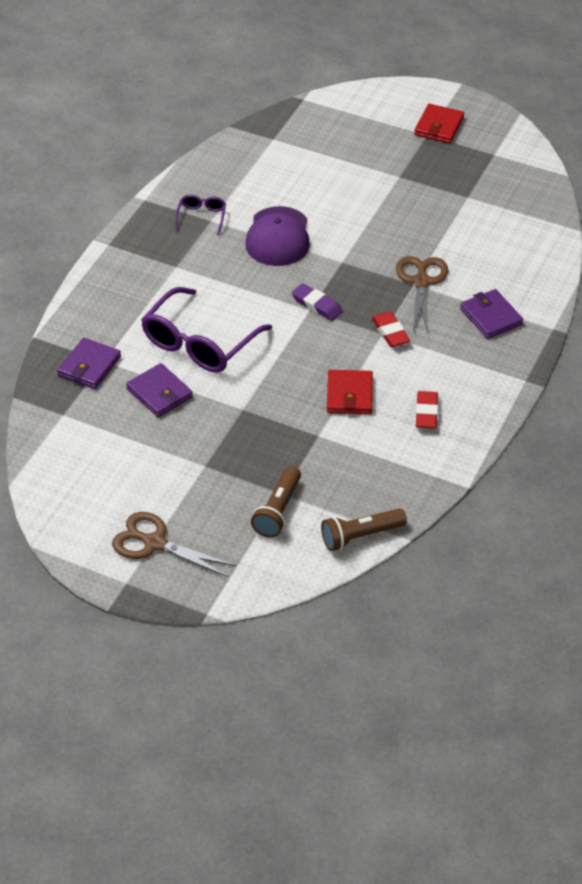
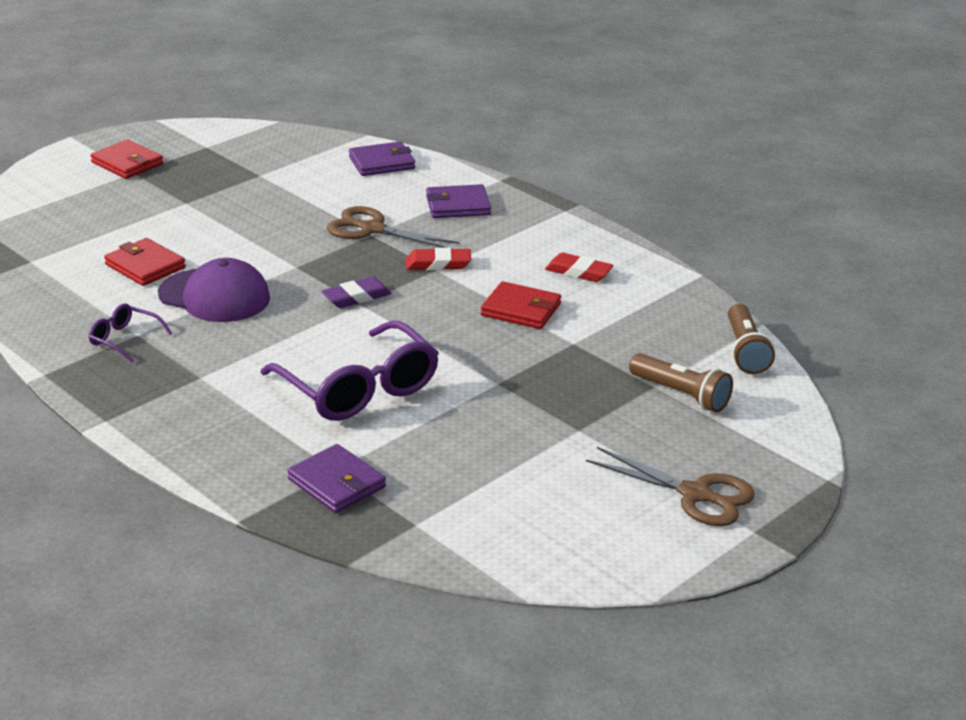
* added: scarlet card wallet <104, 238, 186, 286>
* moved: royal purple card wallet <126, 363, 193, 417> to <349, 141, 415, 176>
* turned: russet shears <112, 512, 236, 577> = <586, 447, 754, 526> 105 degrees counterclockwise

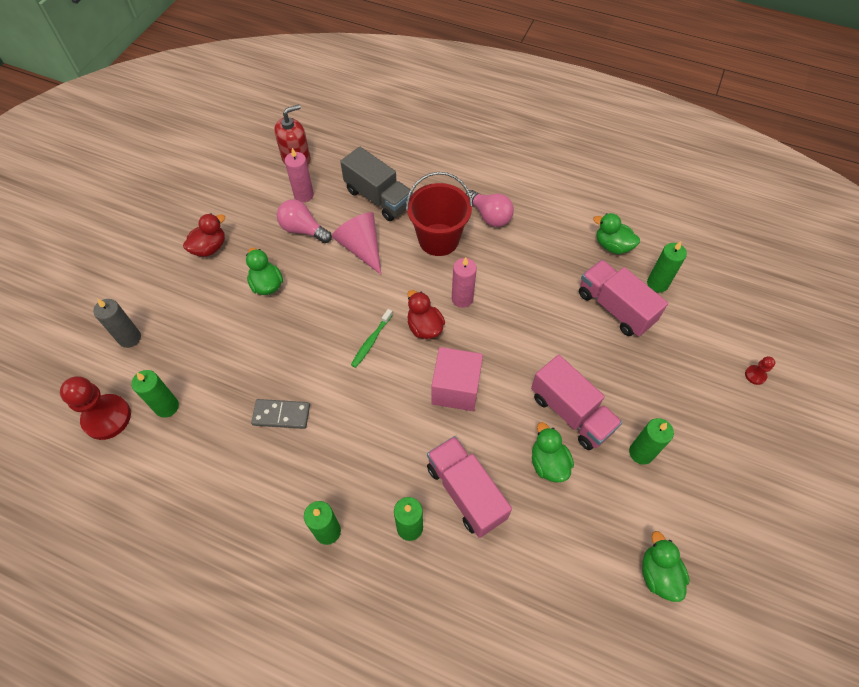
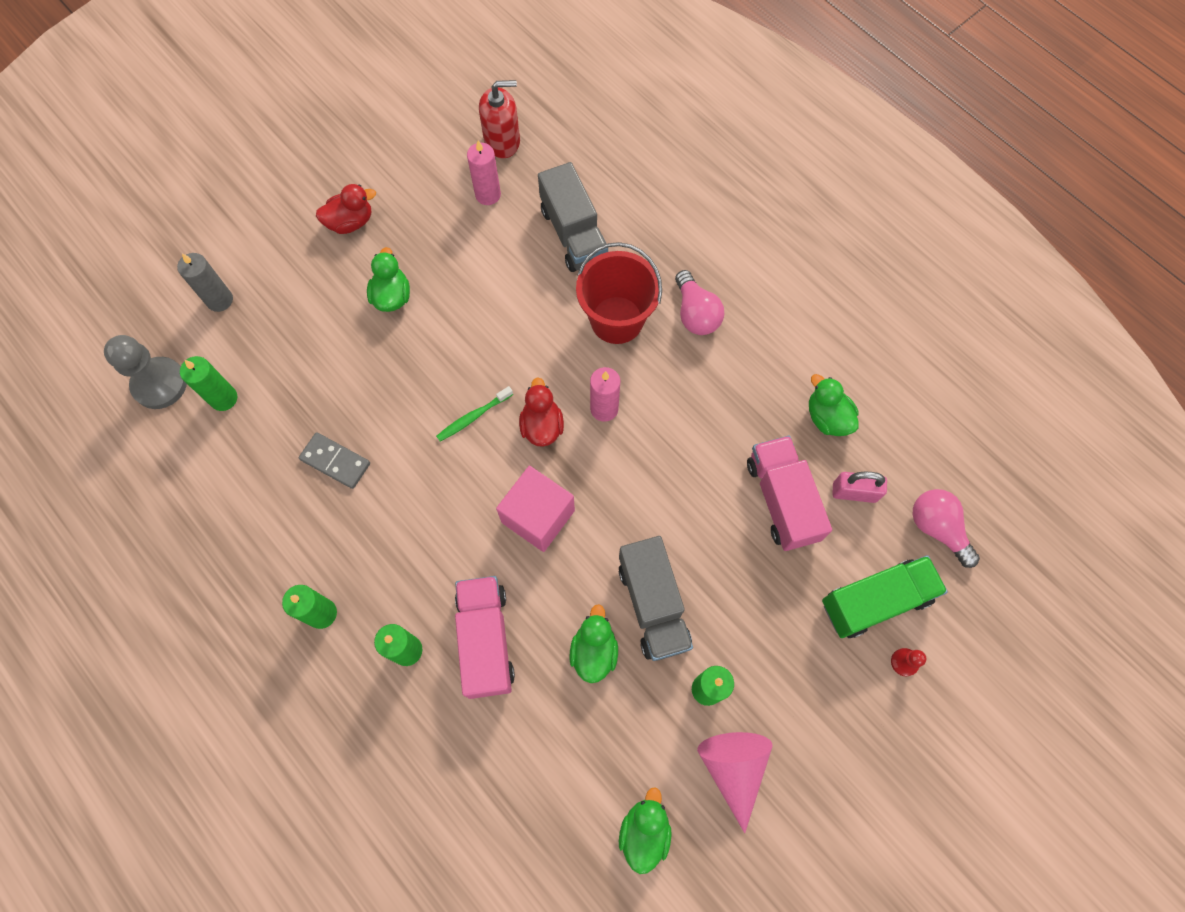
* added: green truck <822, 555, 948, 638>
* moved: pink light bulb <277, 199, 332, 243> to <913, 489, 980, 568>
* moved: pink cone <332, 212, 381, 275> to <697, 732, 773, 833>
* replaced: green pillar candle <647, 241, 687, 293> to pink small lock <833, 472, 887, 503>
* recoloured: scarlet chess pawn <60, 376, 131, 440> to gray chess pawn <104, 335, 187, 409>
* recoloured: pink truck <531, 355, 622, 450> to gray truck <619, 536, 693, 661>

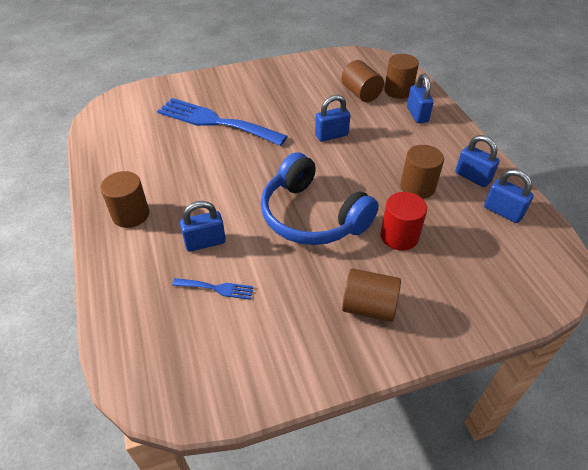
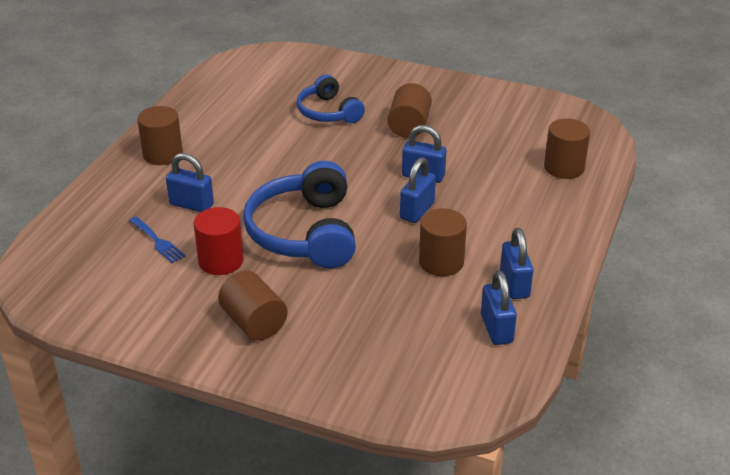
* moved: russet cylinder <341, 60, 384, 102> to <387, 83, 432, 138>
* moved: scarlet cylinder <380, 192, 427, 250> to <194, 207, 244, 275>
* moved: cobalt small lock <407, 73, 434, 123> to <400, 157, 436, 223>
* replaced: cobalt dinner fork <157, 98, 288, 146> to cobalt headset <297, 74, 365, 123>

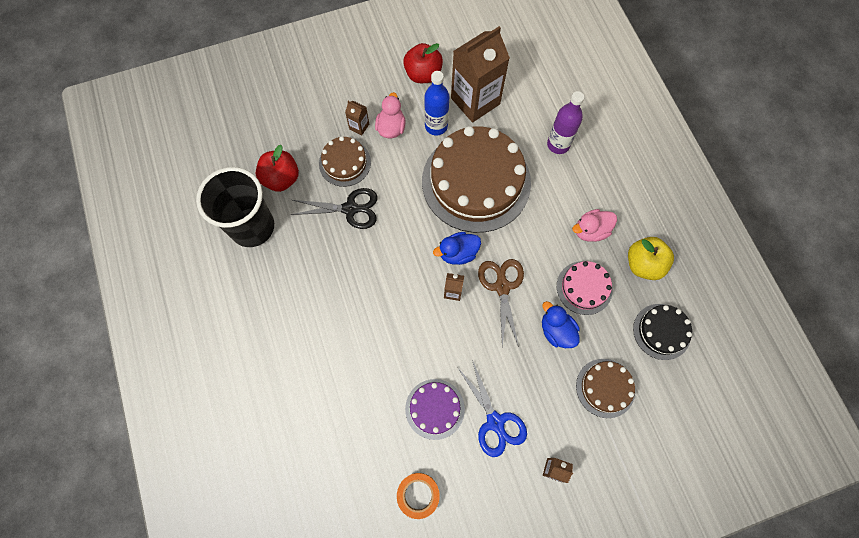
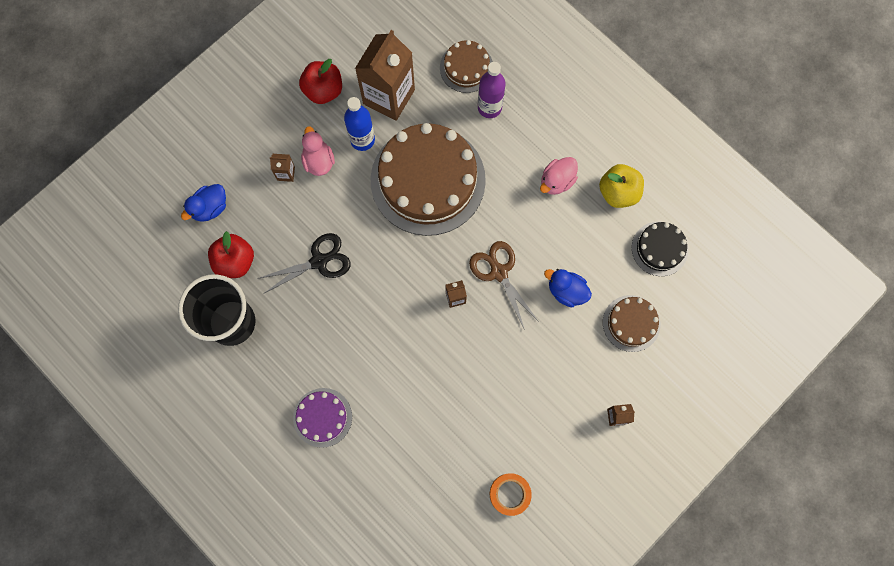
* removed: cobalt shears <457, 360, 527, 457>
* removed: pink gateau <557, 261, 613, 315>
* moved: russet gateau <319, 136, 371, 187> to <440, 40, 493, 93>
* moved: royal purple gateau <405, 379, 465, 440> to <293, 388, 352, 448>
* moved: cobalt toy duck <433, 232, 481, 265> to <181, 184, 226, 222>

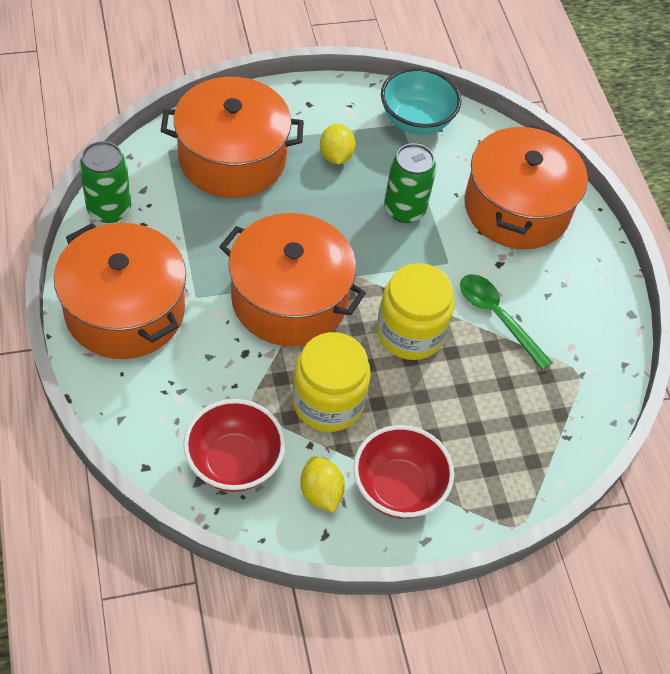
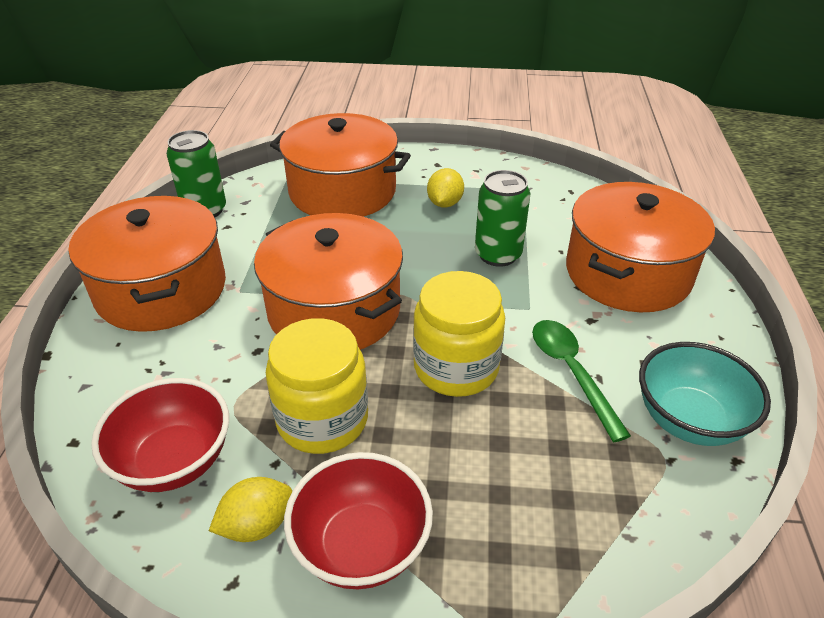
* moved: teal deep dish <381, 67, 461, 135> to <639, 342, 771, 446>
* turned: bright yellow toy lemon <300, 457, 345, 513> = <209, 477, 292, 542> 60 degrees clockwise

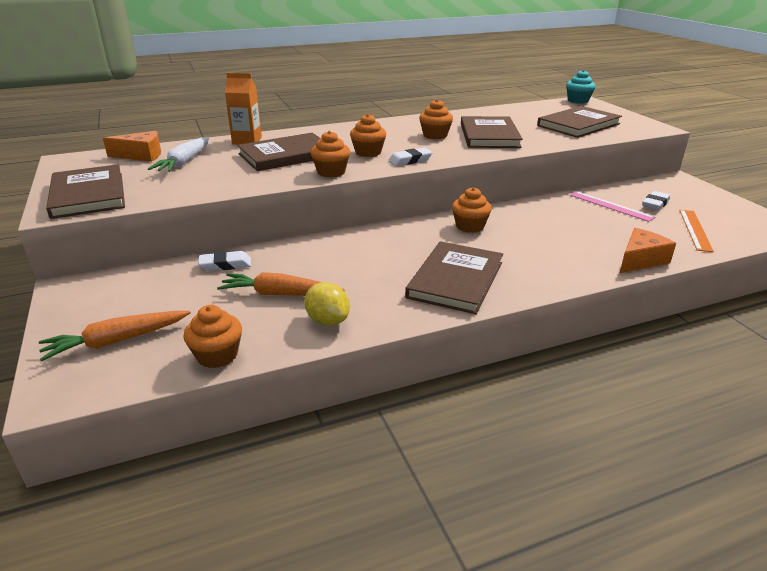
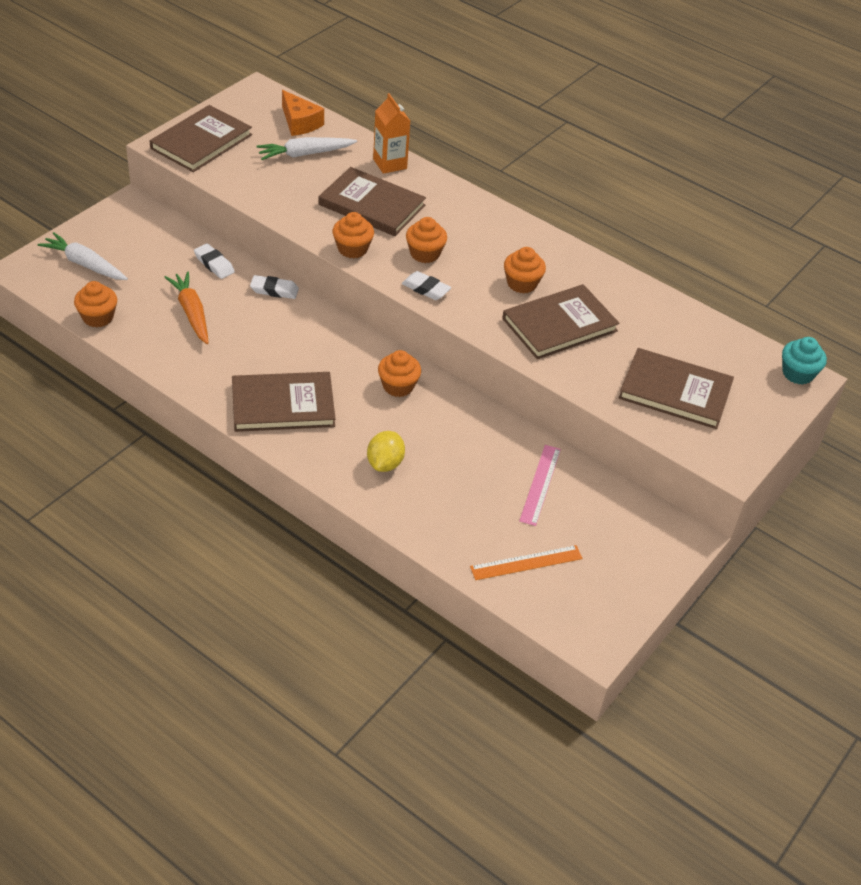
* removed: bright orange piece of cheese <620, 228, 676, 273>
* moved: bright yellow toy lemon <304, 282, 350, 326> to <367, 431, 405, 472>
* moved: pure white pencil eraser <642, 191, 670, 210> to <250, 275, 299, 299>
* recoloured: bright orange carrot <39, 311, 191, 361> to pure white carrot <37, 232, 128, 280>

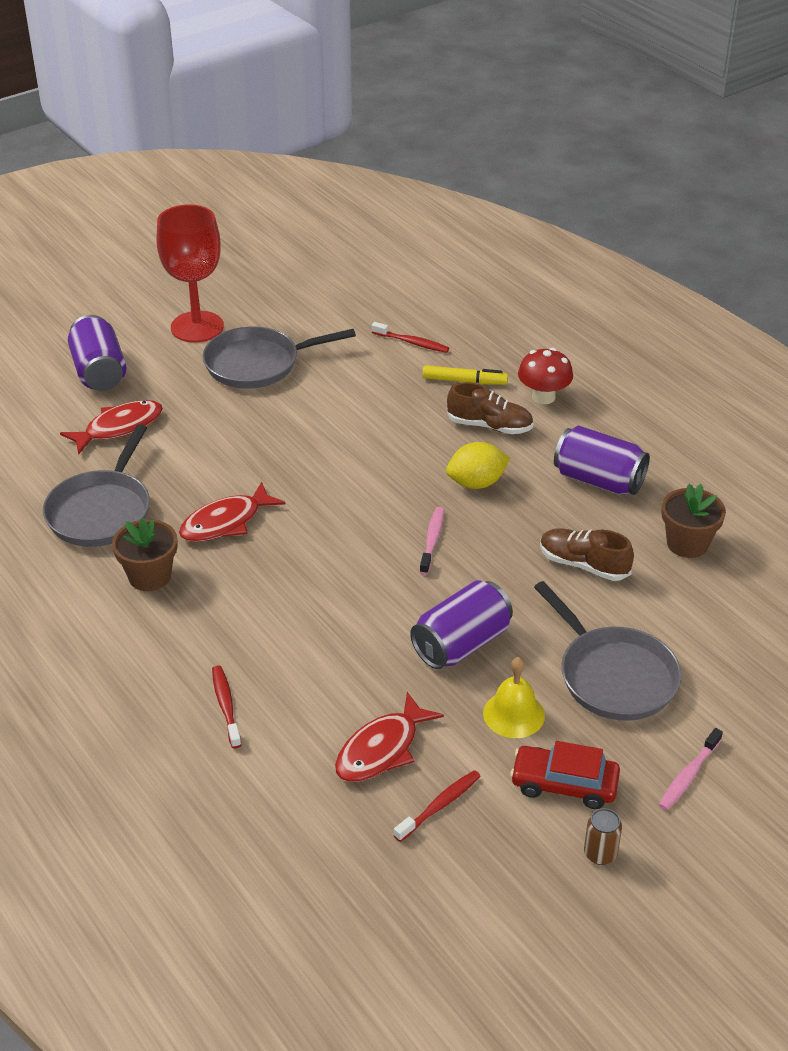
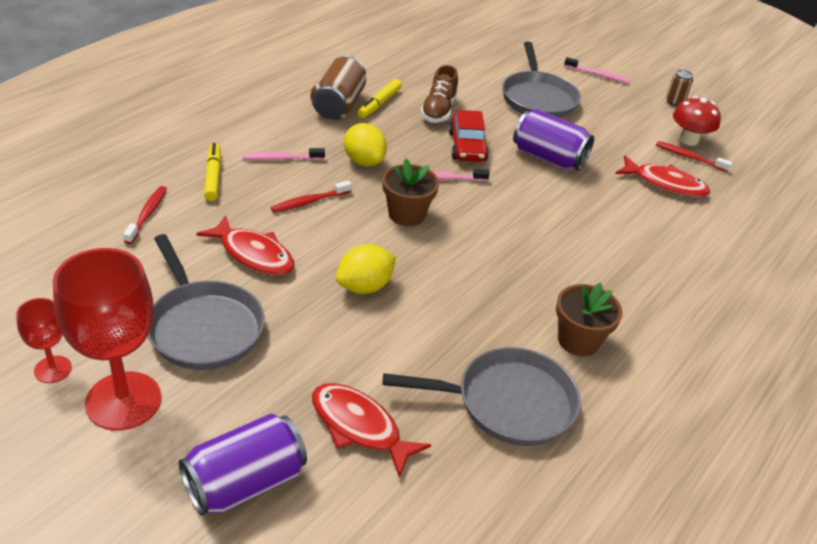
* removed: bright yellow bell <483, 657, 545, 738>
* added: scarlet goblet <16, 298, 72, 383>
* added: bright yellow toy lemon <336, 244, 396, 294>
* added: bright yellow felt pen <357, 79, 402, 118>
* moved: scarlet fish <179, 482, 286, 542> to <196, 215, 295, 276>
* moved: scarlet toothbrush <212, 666, 242, 748> to <271, 180, 352, 213>
* moved: scarlet automobile <510, 741, 620, 809> to <449, 110, 489, 162>
* moved: scarlet mushroom <518, 348, 573, 404> to <673, 96, 721, 146>
* moved: russet potted plant <661, 484, 726, 558> to <382, 159, 439, 226>
* replaced: russet sneaker <447, 382, 533, 434> to pink toothbrush <243, 148, 325, 160>
* recoloured: royal purple tin <554, 425, 650, 495> to russet tin <310, 55, 366, 119>
* turned: gray frying pan <534, 581, 681, 721> = <502, 42, 581, 118> 135 degrees clockwise

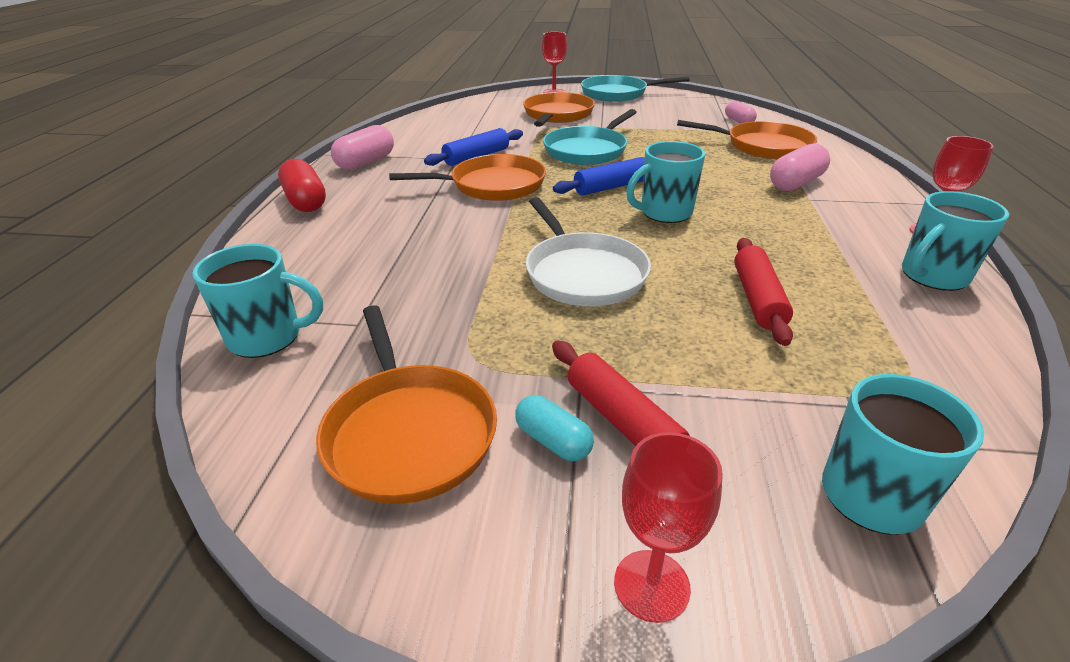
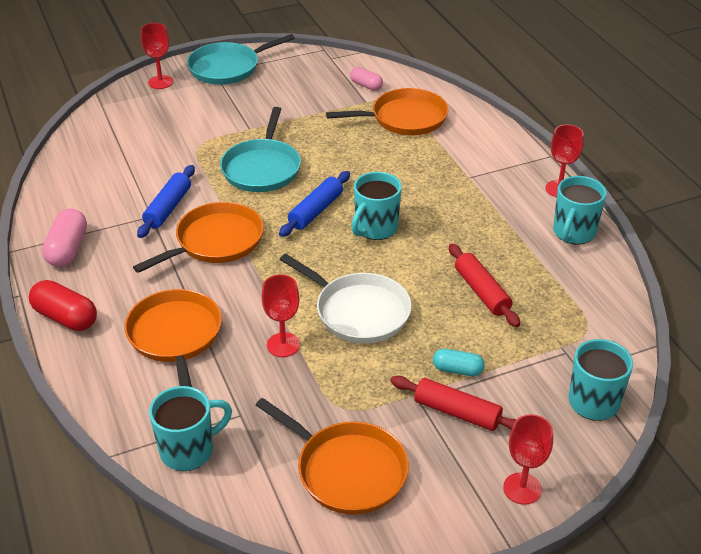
* removed: pink capsule <770, 143, 830, 191>
* added: scarlet goblet <262, 274, 300, 357>
* moved: teal capsule <515, 395, 594, 461> to <433, 349, 485, 376>
* moved: bright orange frying pan <523, 92, 595, 127> to <125, 289, 222, 387>

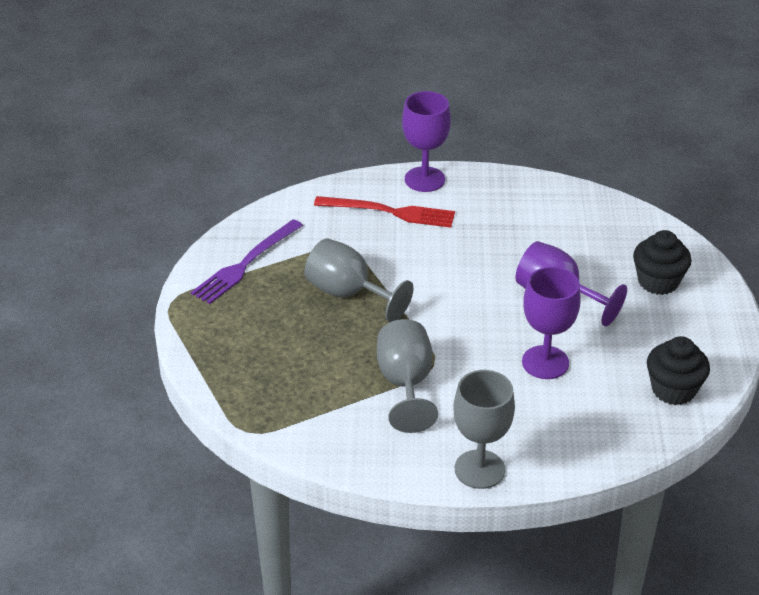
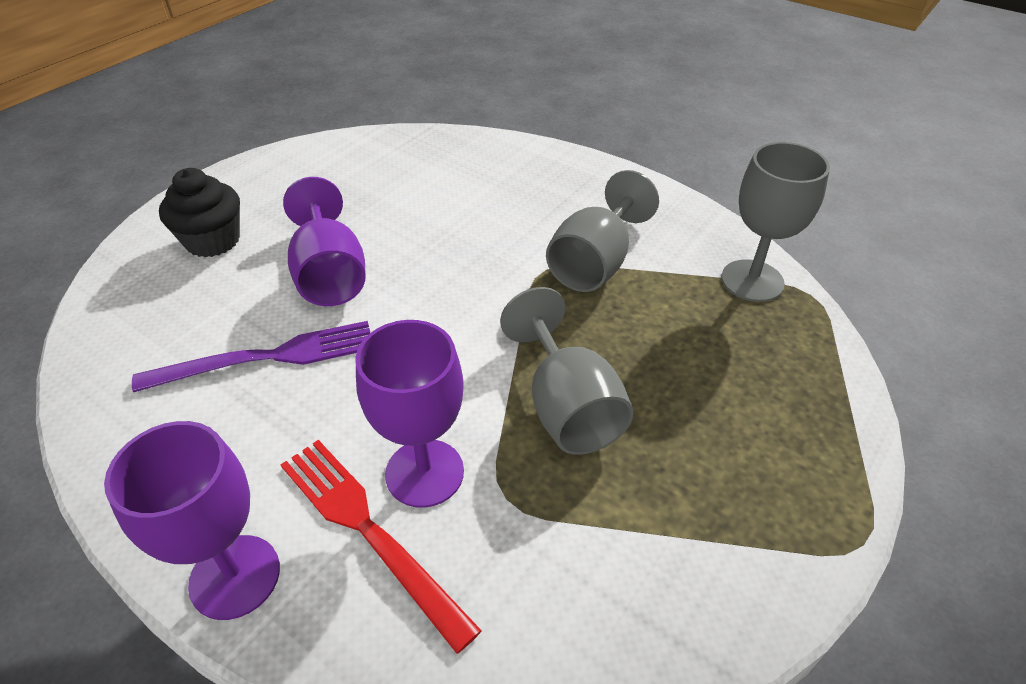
* removed: jet-black muffin <647, 336, 710, 405>
* moved: royal purple dinner fork <191, 219, 303, 304> to <132, 321, 370, 392>
* moved: gray goblet <453, 370, 515, 489> to <721, 142, 830, 302>
* moved: royal purple goblet <522, 267, 581, 379> to <355, 320, 464, 508>

